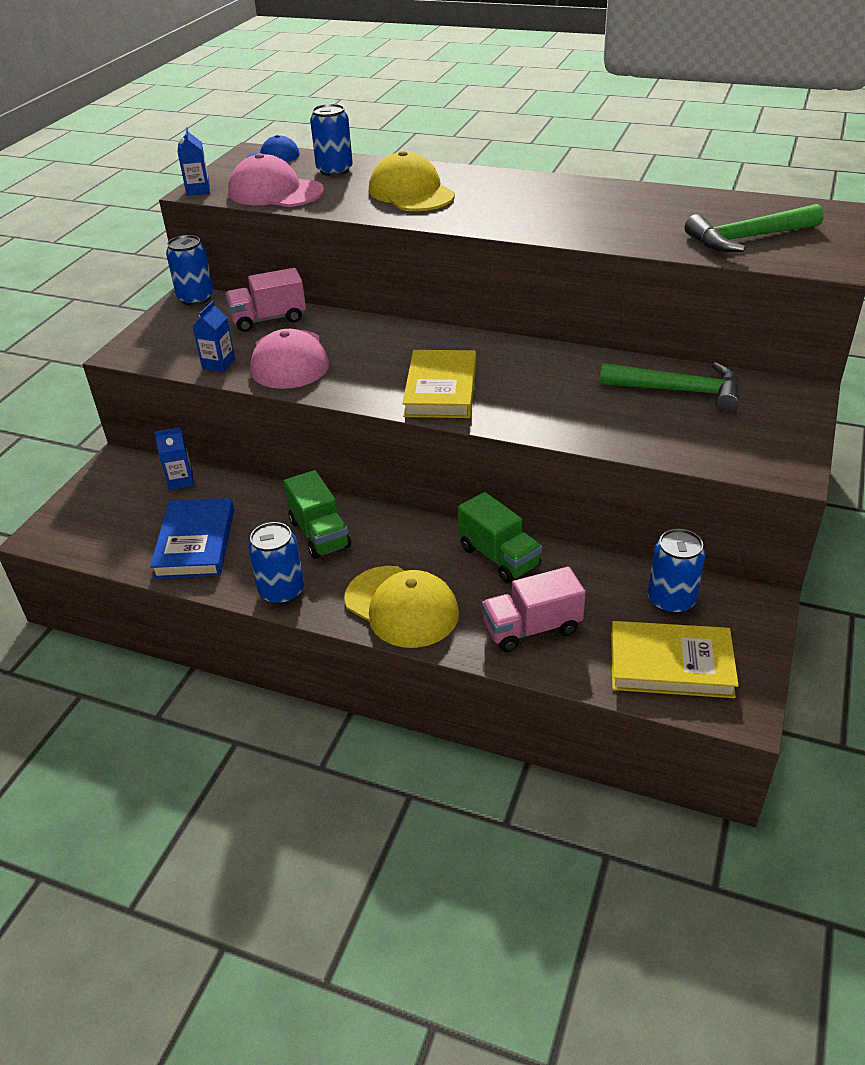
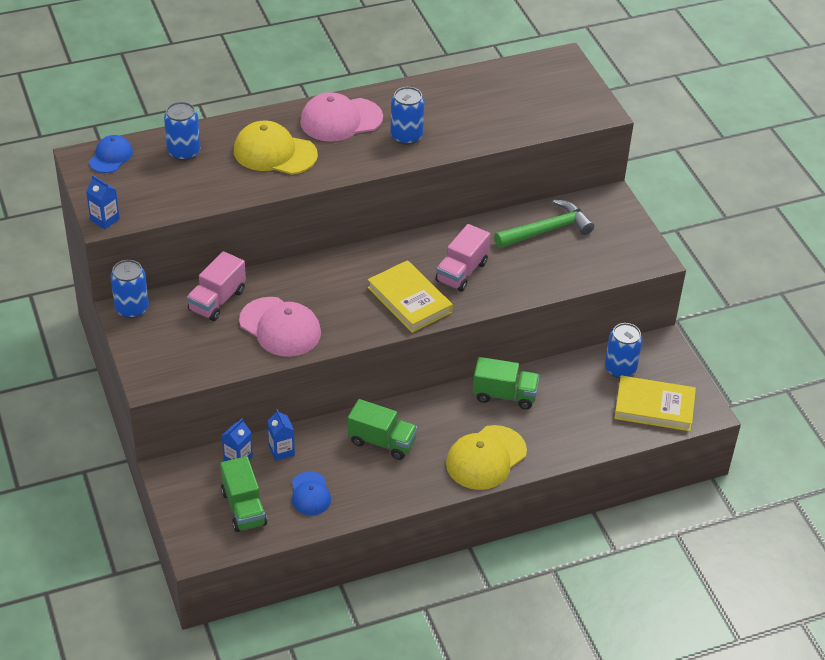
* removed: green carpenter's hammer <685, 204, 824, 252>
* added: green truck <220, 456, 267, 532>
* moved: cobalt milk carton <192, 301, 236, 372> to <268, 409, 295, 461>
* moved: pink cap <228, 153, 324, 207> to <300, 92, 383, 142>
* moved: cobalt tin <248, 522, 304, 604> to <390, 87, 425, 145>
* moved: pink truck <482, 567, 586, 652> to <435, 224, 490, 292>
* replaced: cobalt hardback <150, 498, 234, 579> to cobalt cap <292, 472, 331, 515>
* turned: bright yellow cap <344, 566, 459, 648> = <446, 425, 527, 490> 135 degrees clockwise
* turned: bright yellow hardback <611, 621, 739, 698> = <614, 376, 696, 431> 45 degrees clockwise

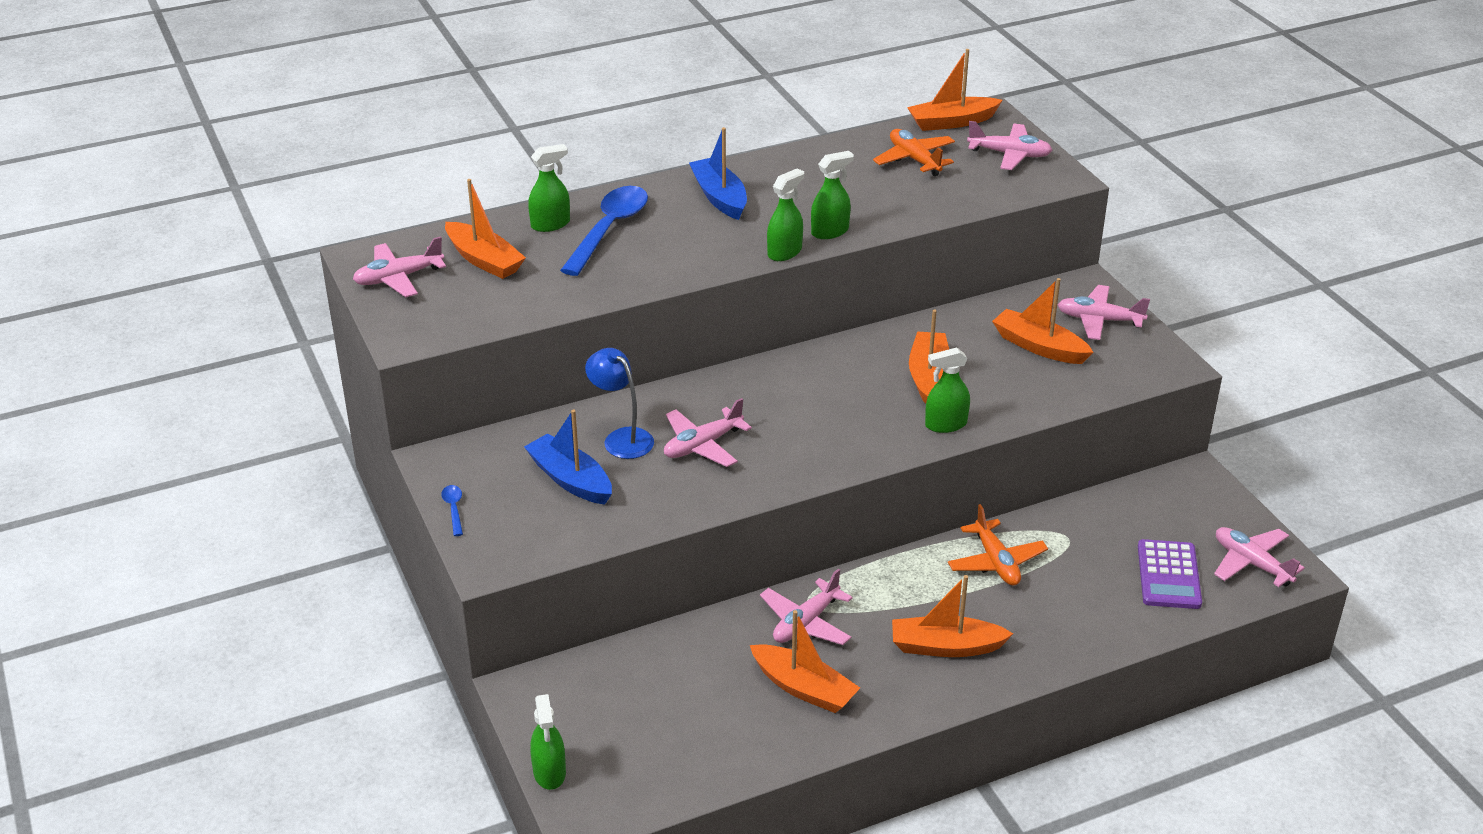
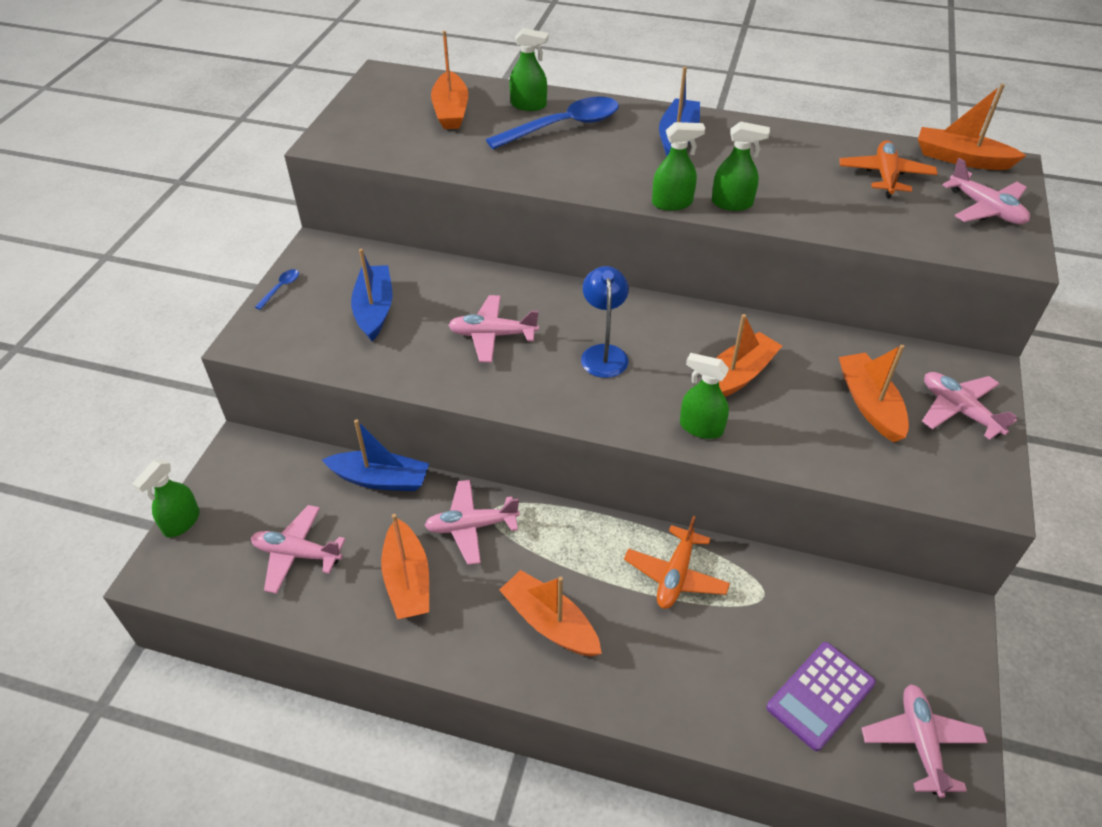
* added: cobalt boat <322, 420, 429, 491>
* moved: pink plane <353, 236, 446, 297> to <251, 505, 345, 594>
* moved: cobalt reading lamp <585, 348, 654, 459> to <581, 266, 629, 378>

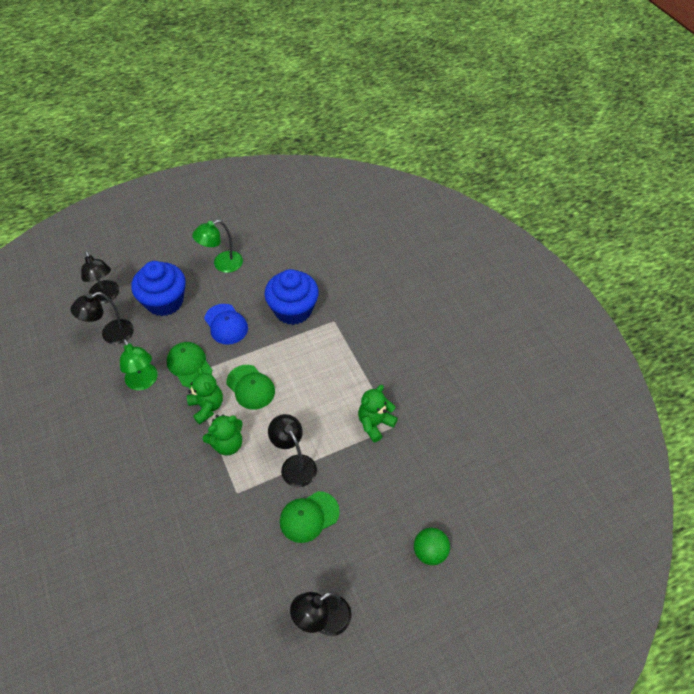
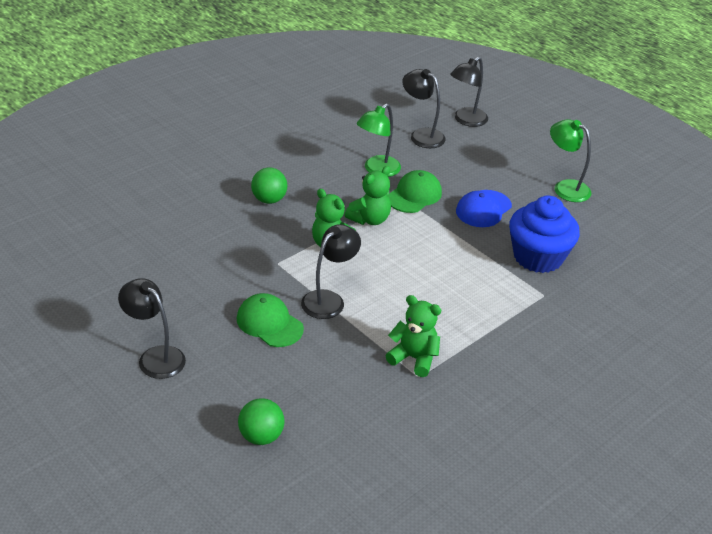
* removed: cobalt muffin <131, 261, 186, 316>
* removed: green cap <227, 365, 275, 410>
* added: green ball <251, 168, 287, 204>

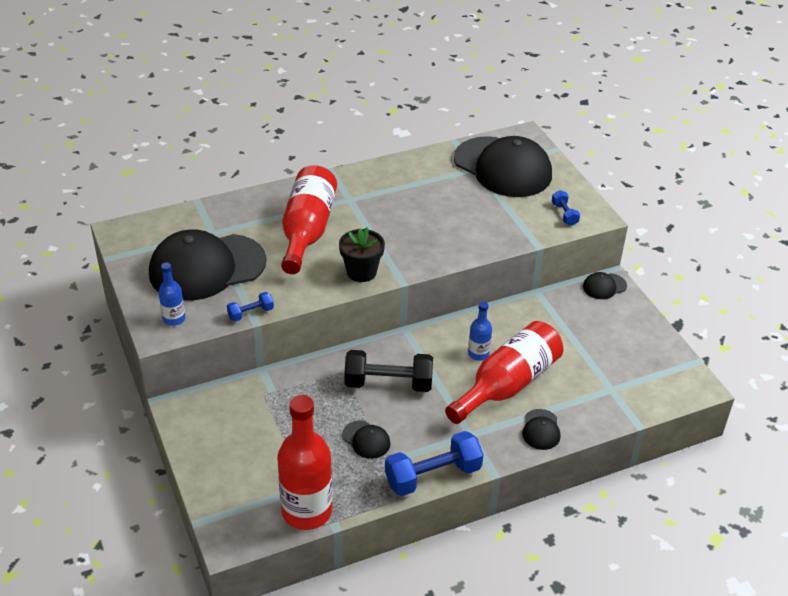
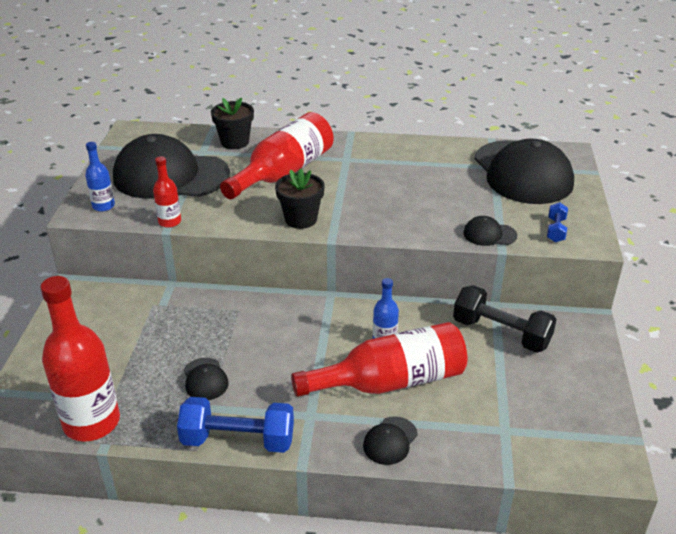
* added: jet-black potted plant <211, 98, 254, 149>
* moved: jet-black dumbbell <344, 350, 433, 392> to <453, 285, 557, 353>
* moved: jet-black cap <583, 272, 627, 299> to <463, 216, 517, 246>
* replaced: cobalt dumbbell <227, 292, 274, 321> to scarlet flask <153, 156, 181, 228>

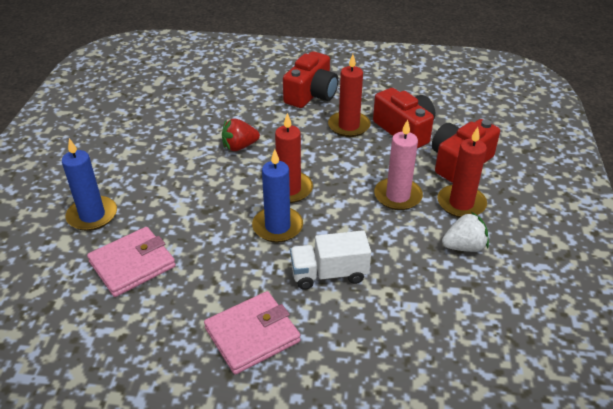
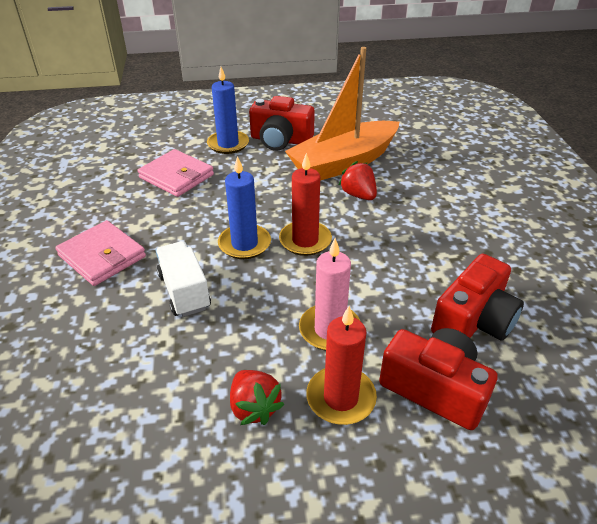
* removed: scarlet pillar candle <328, 54, 371, 137>
* added: bright orange boat <285, 47, 399, 181>
* moved: scarlet photo camera <283, 51, 338, 108> to <249, 96, 315, 151>
* recoloured: pure white toy strawberry <442, 212, 489, 252> to scarlet toy strawberry <230, 370, 284, 425>

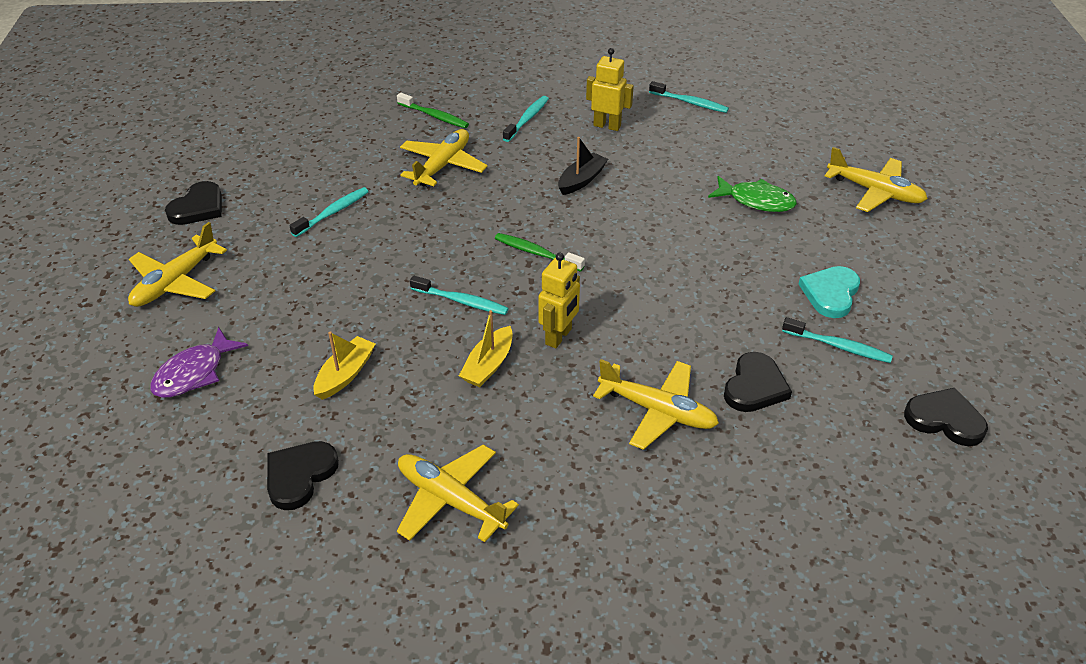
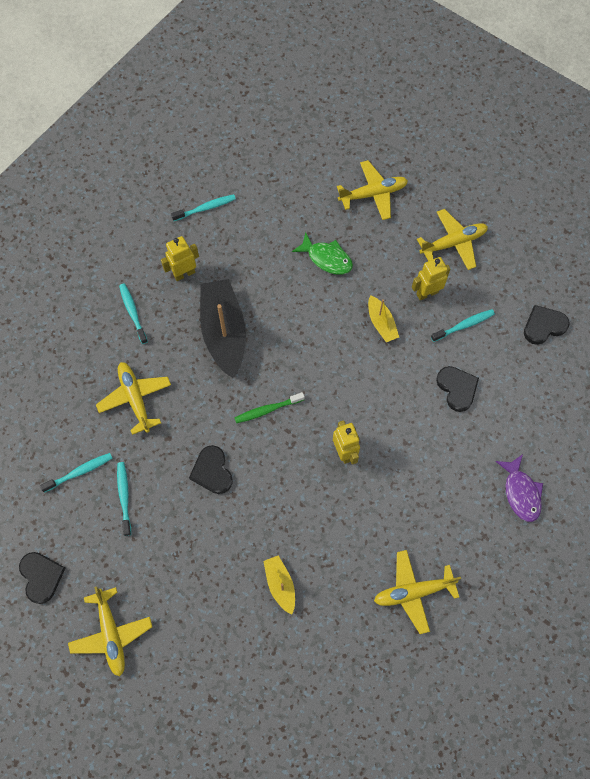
* removed: green toothbrush <397, 93, 469, 128>
* moved: royal purple fish <150, 327, 248, 398> to <495, 454, 543, 522>
* moved: jet-black heart <267, 441, 339, 510> to <189, 445, 233, 494>
* moved: teal toothbrush <410, 276, 509, 315> to <40, 453, 112, 493>
* moved: bright yellow boat <459, 310, 513, 387> to <368, 295, 399, 342>
* moved: bright yellow plane <593, 359, 719, 450> to <417, 209, 488, 270>
* replaced: teal heart <798, 266, 860, 318> to bright yellow robot figure <412, 257, 450, 300>
* turned: green fish <708, 176, 797, 212> = <292, 232, 353, 275> 60 degrees clockwise
* resized: jet-black boat <558, 137, 608, 195> = <200, 279, 246, 378> x1.99

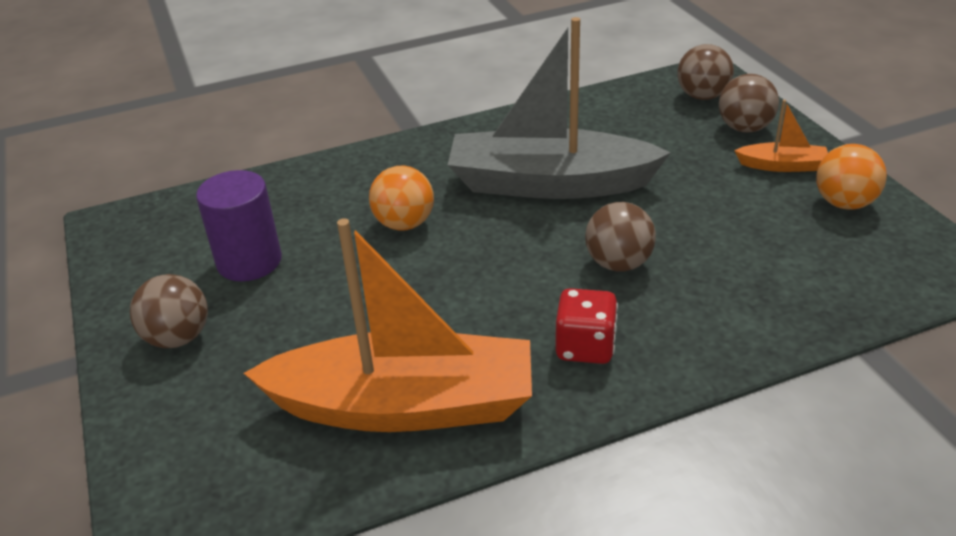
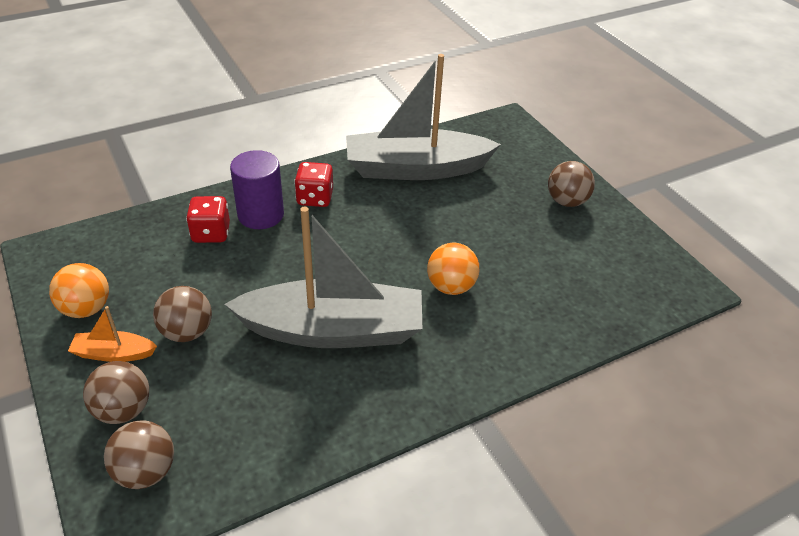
* added: scarlet game die <186, 196, 230, 243>
* moved: royal purple cylinder <196, 170, 282, 281> to <230, 150, 284, 229>
* moved: russet ball <585, 202, 656, 271> to <153, 286, 212, 342>
* recoloured: bright orange boat <244, 218, 532, 432> to gray boat <346, 54, 501, 180>

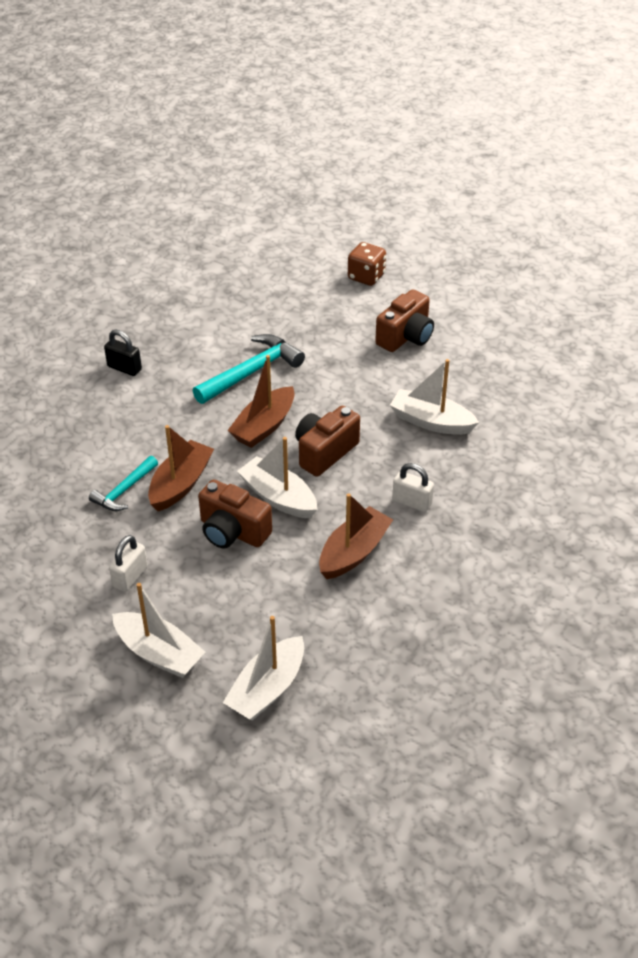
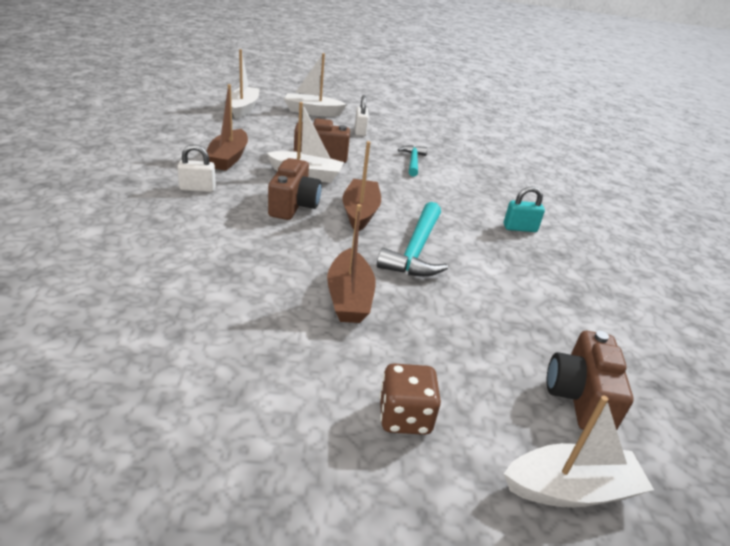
* moved: russet boat <148, 425, 214, 511> to <327, 204, 375, 323>
* moved: russet photo camera <375, 289, 434, 352> to <547, 331, 634, 430>
* moved: pure white boat <390, 359, 479, 435> to <504, 395, 654, 508>
* recoloured: jet-black small lock <104, 329, 142, 376> to teal small lock <504, 186, 545, 232>

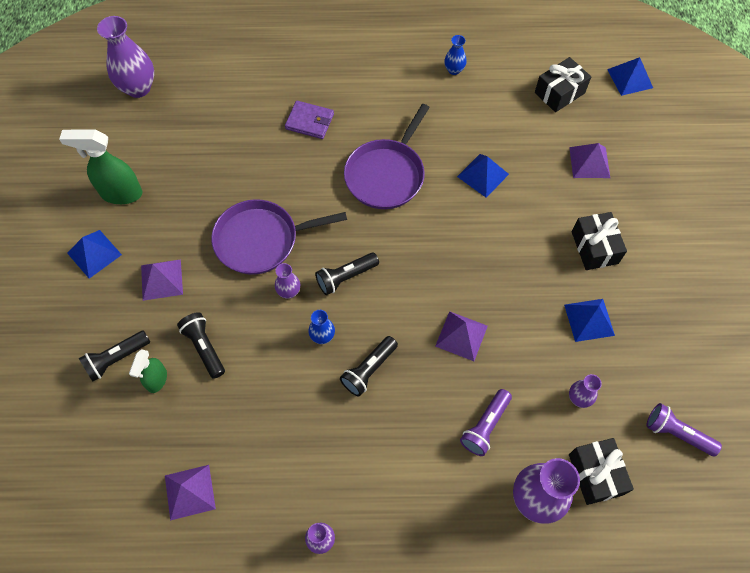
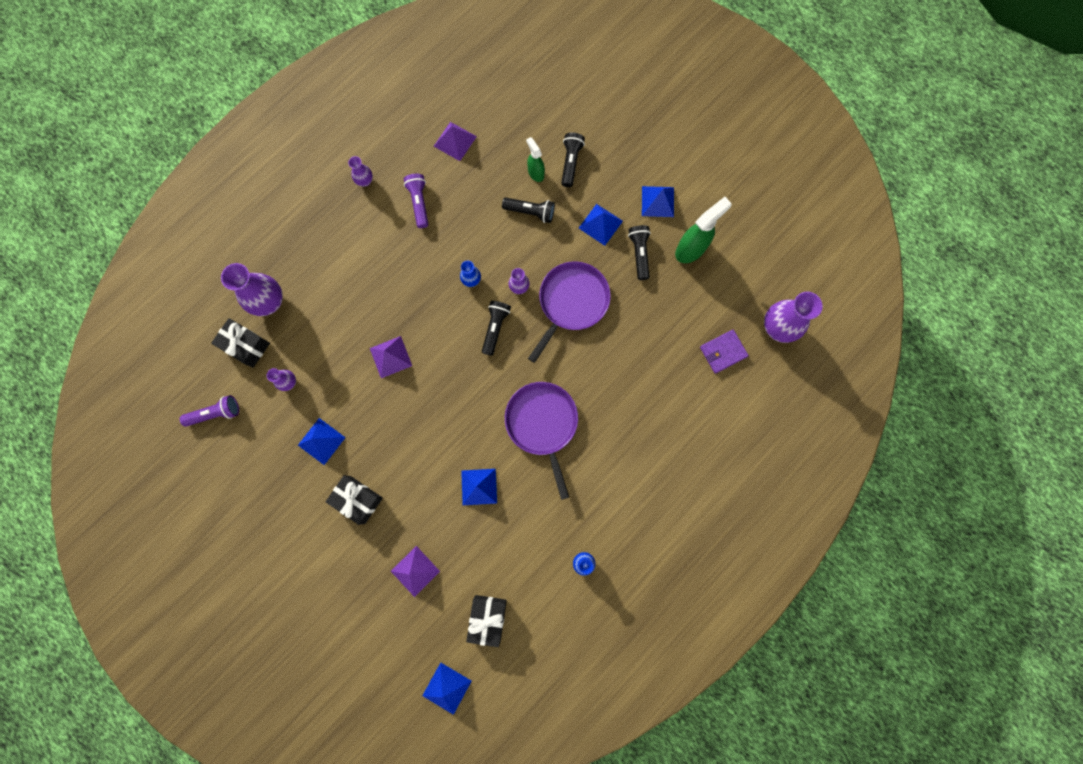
* moved: royal purple card wallet <285, 101, 334, 139> to <700, 330, 749, 374>
* moved: jet-black flashlight <340, 336, 398, 396> to <628, 225, 651, 280>
* moved: royal purple flashlight <460, 389, 512, 456> to <404, 174, 428, 228>
* recoloured: royal purple pyramid <141, 259, 183, 301> to cobalt pyramid <579, 204, 623, 246>

